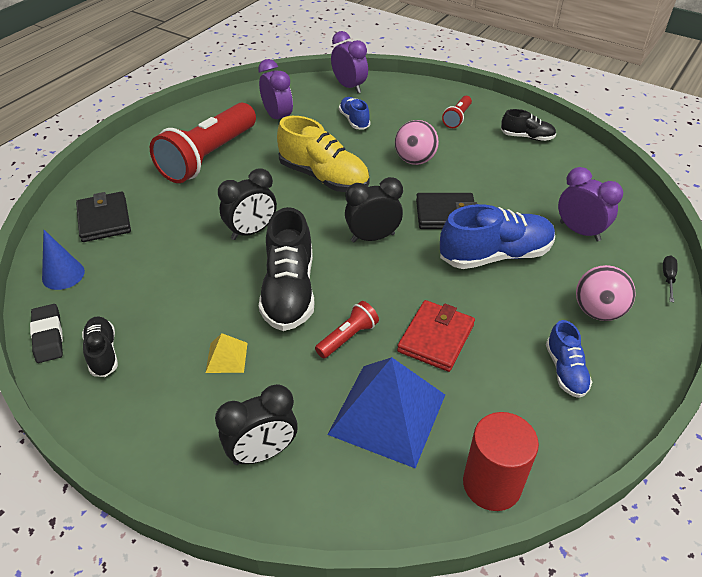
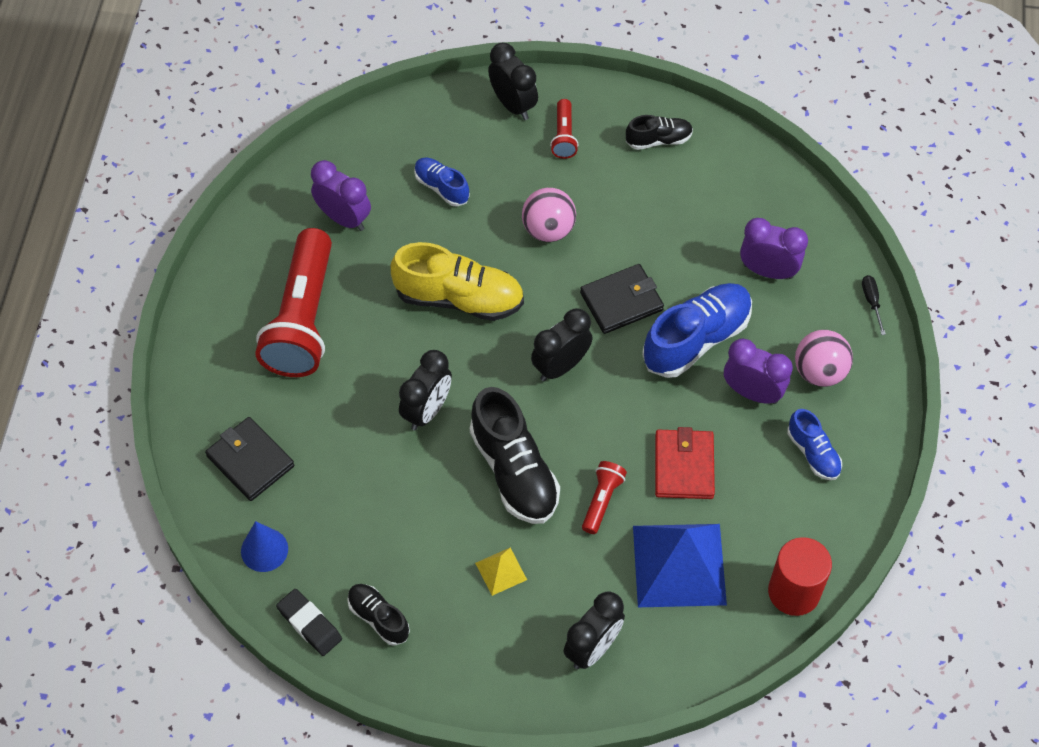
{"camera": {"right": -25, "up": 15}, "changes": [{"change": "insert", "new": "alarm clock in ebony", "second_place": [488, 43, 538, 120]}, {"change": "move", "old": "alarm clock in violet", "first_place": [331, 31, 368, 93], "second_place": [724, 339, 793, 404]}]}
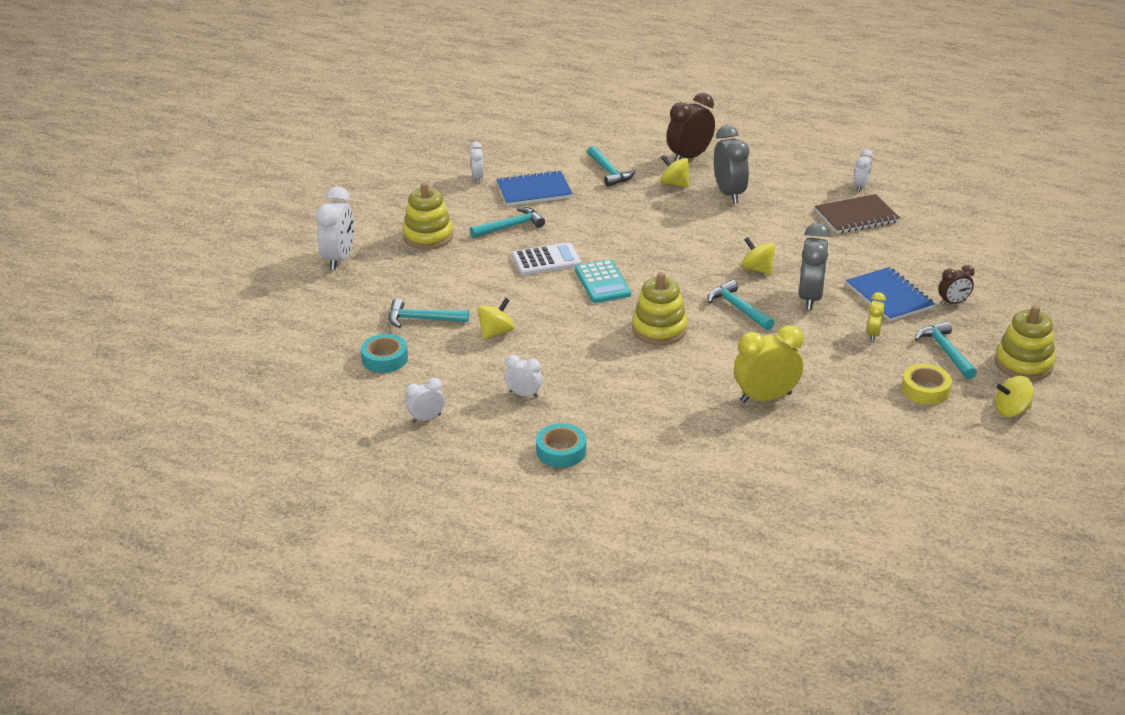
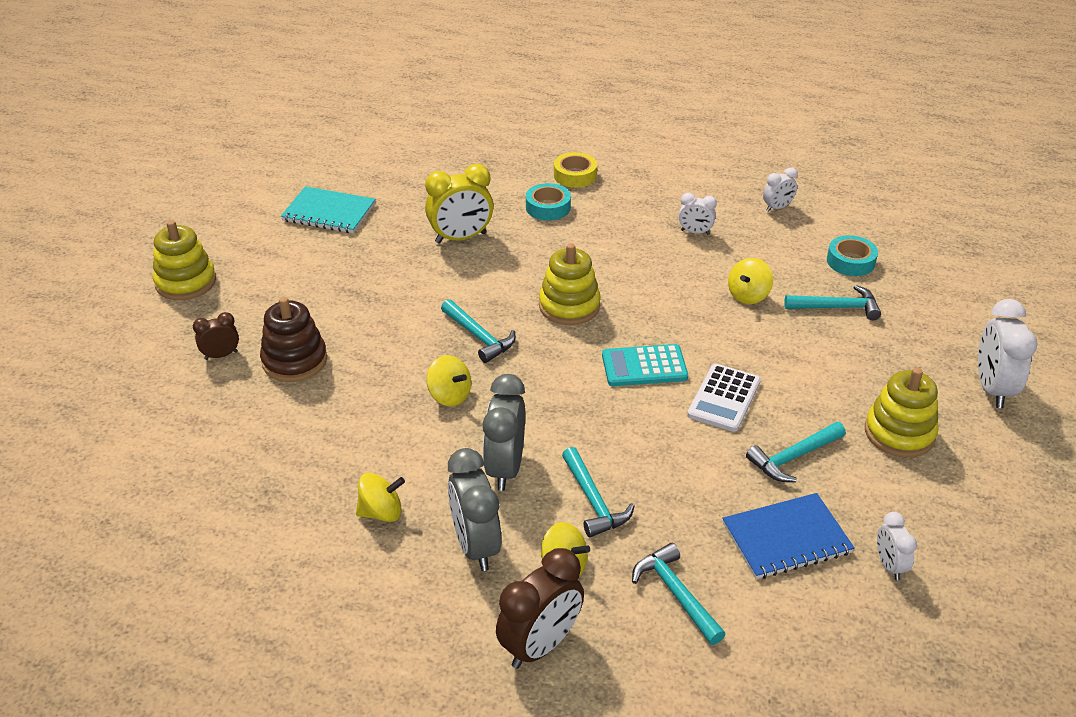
{"camera": {"right": 175, "up": 5}, "changes": [{"change": "replace", "old": "exercise book in blue", "new": "stacking toy in russet", "first_place": [846, 267, 935, 322], "second_place": [260, 297, 327, 382]}, {"change": "insert", "new": "exercise book in turquoise", "second_place": [281, 186, 376, 233]}, {"change": "move", "old": "whirligig in yellow", "first_place": [995, 376, 1034, 417], "second_place": [356, 473, 405, 522]}, {"change": "move", "old": "alarm clock in grey", "first_place": [799, 223, 830, 310], "second_place": [482, 374, 525, 491]}, {"change": "move", "old": "roll of tape in turquoise", "first_place": [536, 423, 586, 468], "second_place": [526, 183, 571, 221]}, {"change": "move", "old": "roll of tape in yellow", "first_place": [901, 364, 952, 405], "second_place": [554, 152, 597, 188]}, {"change": "move", "old": "carpenter's hammer in turquoise", "first_place": [915, 321, 977, 379], "second_place": [562, 447, 635, 537]}, {"change": "rotate", "old": "pocket calculator in turquoise", "first_place": [575, 260, 631, 303], "second_place": [602, 344, 688, 386], "degrees": -75}, {"change": "rotate", "old": "pocket calculator in pure white", "first_place": [512, 242, 581, 275], "second_place": [687, 364, 761, 432], "degrees": -45}, {"change": "delete", "old": "exercise book in russet", "first_place": [815, 194, 900, 234]}, {"change": "delete", "old": "alarm clock in pure white", "first_place": [854, 149, 873, 192]}, {"change": "delete", "old": "alarm clock in yellow", "first_place": [866, 292, 886, 342]}]}
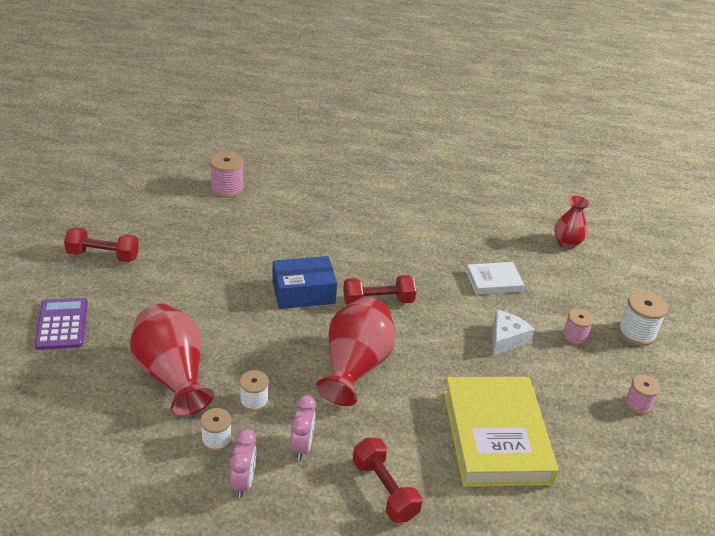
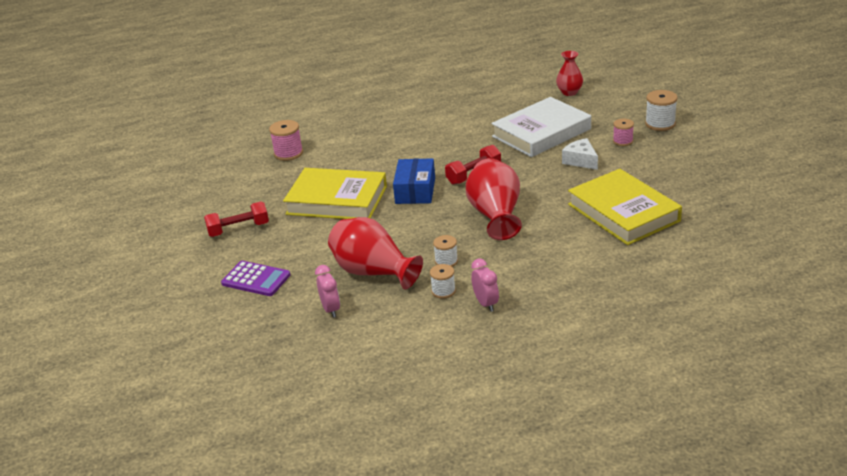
{"camera": {"right": -20, "up": -5}, "changes": [{"change": "rotate", "old": "pocket calculator in violet", "first_place": [35, 298, 88, 350], "second_place": [221, 261, 290, 296], "degrees": 150}, {"change": "insert", "new": "hardcover in yellow", "second_place": [283, 168, 387, 219]}, {"change": "move", "old": "alarm clock in rose-pink", "first_place": [290, 395, 316, 461], "second_place": [315, 265, 340, 318]}, {"change": "rotate", "old": "package in blue", "first_place": [272, 256, 337, 309], "second_place": [393, 158, 435, 204], "degrees": -45}, {"change": "resize", "old": "hardcover in pure white", "first_place": [466, 262, 524, 295], "second_place": [491, 97, 591, 157], "factor": 2.02}, {"change": "rotate", "old": "piece of cheese in pure white", "first_place": [492, 310, 535, 356], "second_place": [562, 138, 598, 170], "degrees": -45}, {"change": "delete", "old": "dumbbell in crimson", "first_place": [353, 437, 422, 523]}, {"change": "delete", "old": "reel of thread in rose-pink", "first_place": [625, 375, 660, 414]}]}
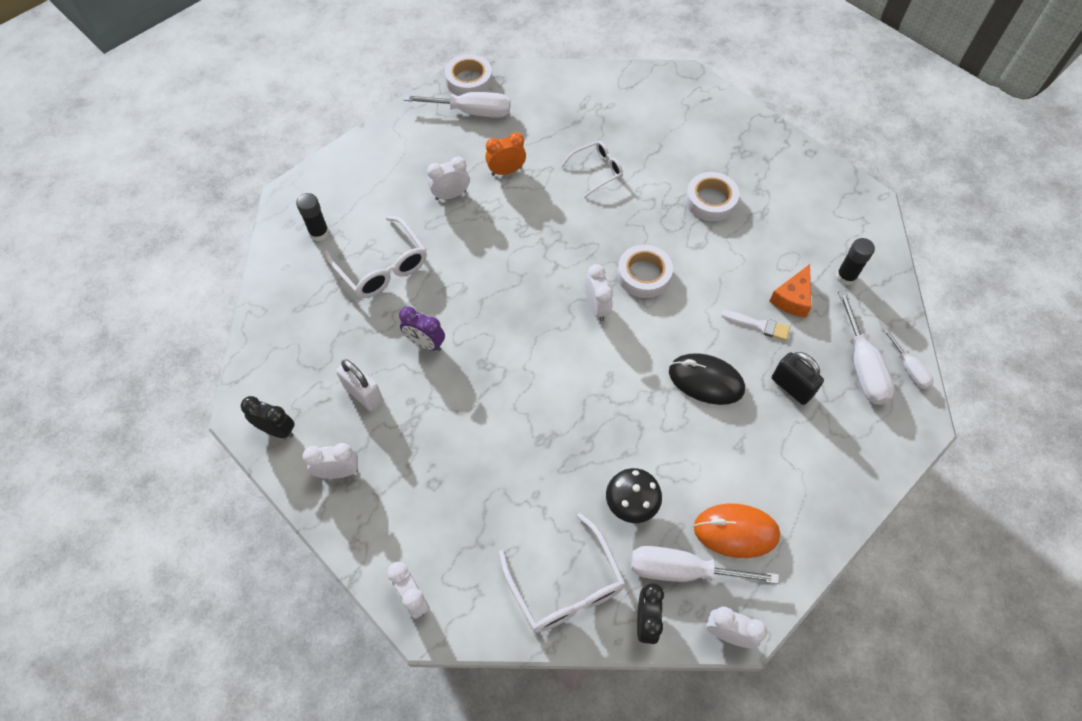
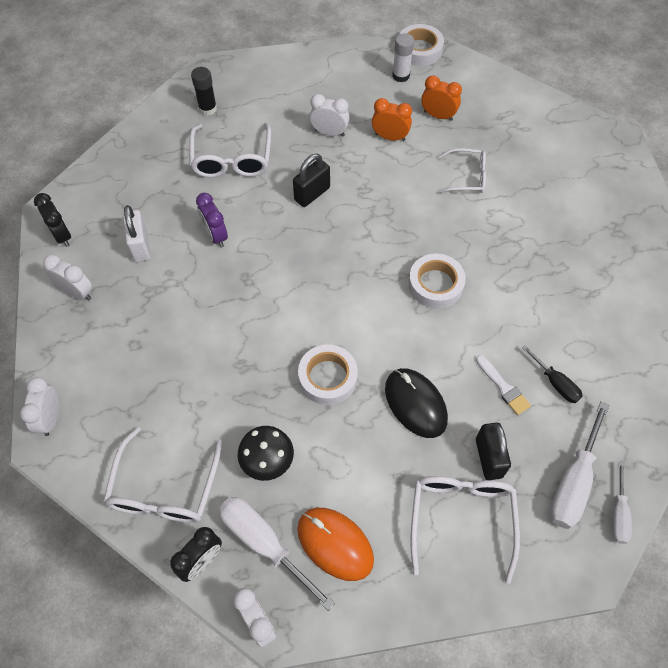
{"camera": {"right": 35, "up": 0}, "changes": [{"change": "insert", "new": "padlock in ebony", "second_place": [293, 153, 330, 207]}, {"change": "move", "old": "roll of tape in pure white", "first_place": [685, 172, 739, 221], "second_place": [298, 344, 358, 405]}, {"change": "replace", "old": "hand screwdriver in pure white", "new": "stick of glue in pure white", "first_place": [403, 92, 511, 118], "second_place": [392, 33, 414, 82]}, {"change": "insert", "new": "spectacles in pure white", "second_place": [411, 476, 520, 584]}, {"change": "insert", "new": "alarm clock in orange", "second_place": [421, 75, 462, 121]}, {"change": "replace", "old": "piece of cheese in orange", "new": "hand screwdriver in ebony", "first_place": [769, 264, 811, 318], "second_place": [522, 345, 583, 403]}, {"change": "delete", "old": "alarm clock in pure white", "first_place": [586, 264, 613, 321]}, {"change": "delete", "old": "stick of glue in ebony", "first_place": [836, 238, 875, 285]}]}
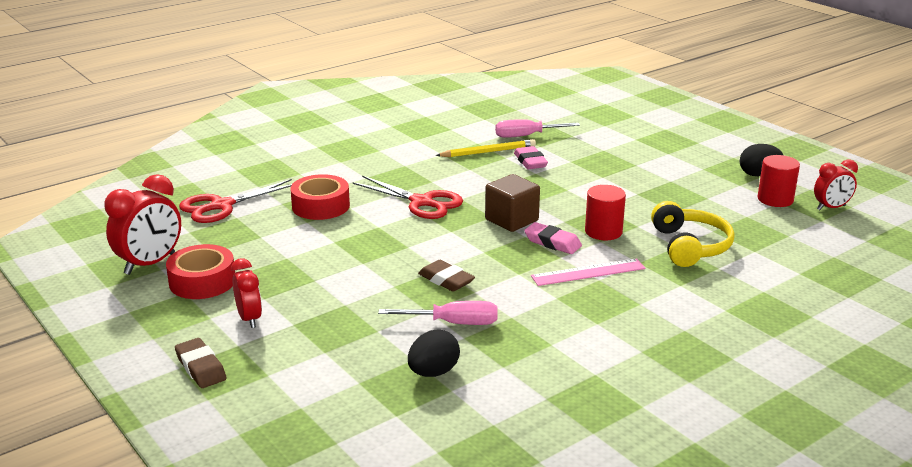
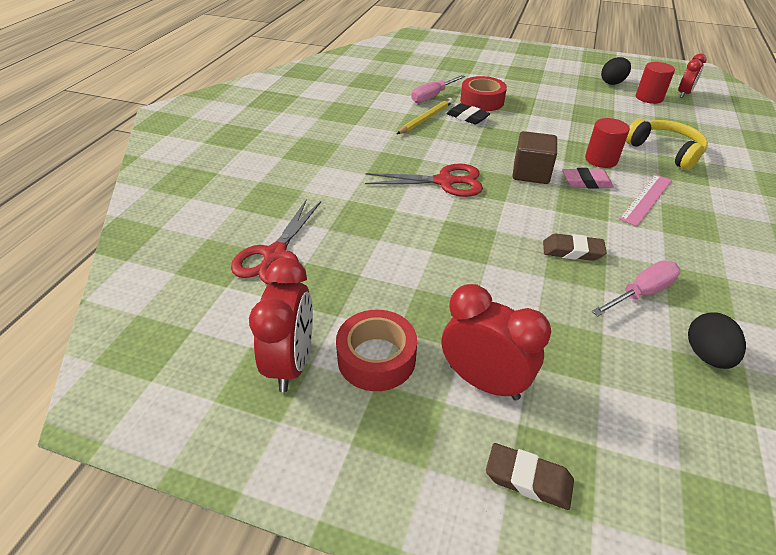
{"camera": {"right": -35, "up": 15}, "changes": [{"change": "resize", "old": "alarm clock in crimson", "first_place": [231, 258, 262, 328], "second_place": [442, 284, 551, 400], "factor": 1.61}, {"change": "recolor", "old": "gum eraser in rose-pink", "new": "gum eraser in ebony", "first_place": [514, 146, 548, 169], "second_place": [446, 103, 490, 125]}, {"change": "move", "old": "roll of tape in crimson", "first_place": [290, 174, 350, 220], "second_place": [460, 76, 507, 111]}]}
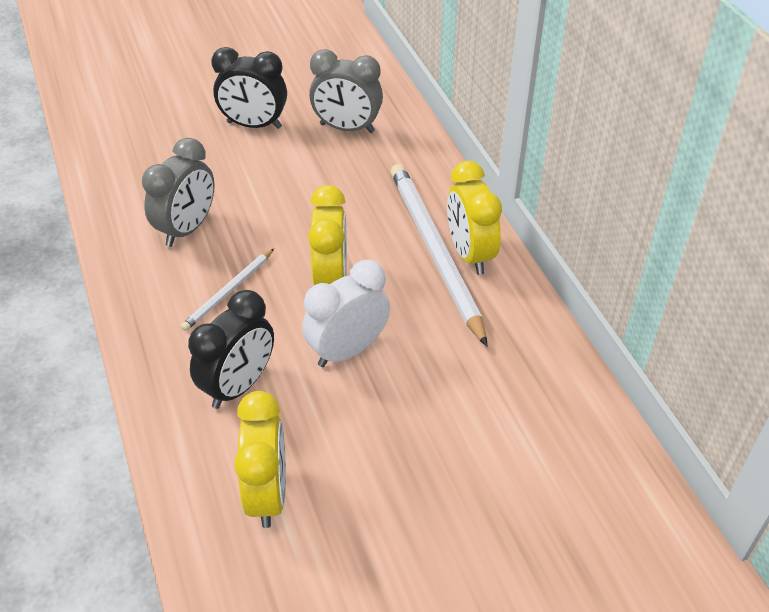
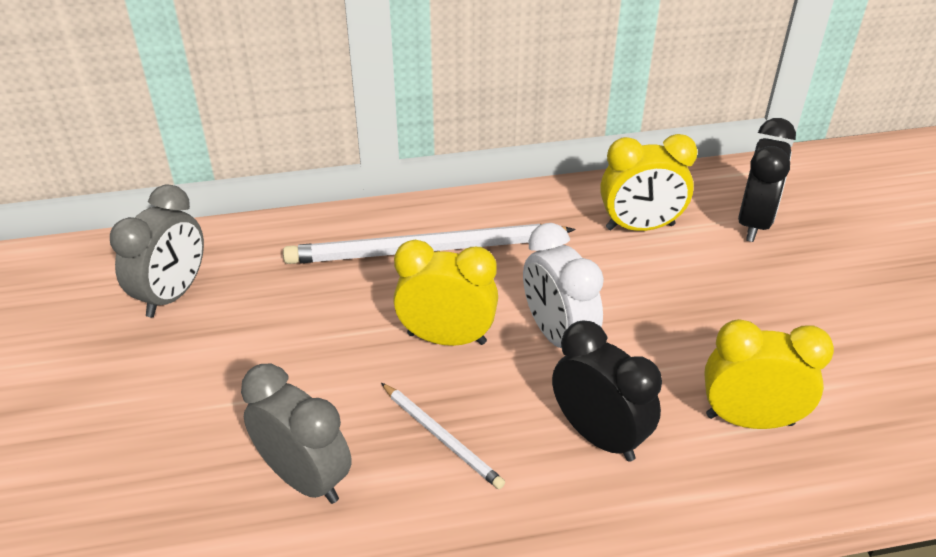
{"camera": {"right": -80, "up": -5}, "changes": [{"change": "move", "old": "alarm clock in yellow", "first_place": [447, 161, 502, 275], "second_place": [600, 134, 698, 231]}, {"change": "move", "old": "alarm clock in ebony", "first_place": [211, 47, 287, 129], "second_place": [738, 118, 796, 242]}]}
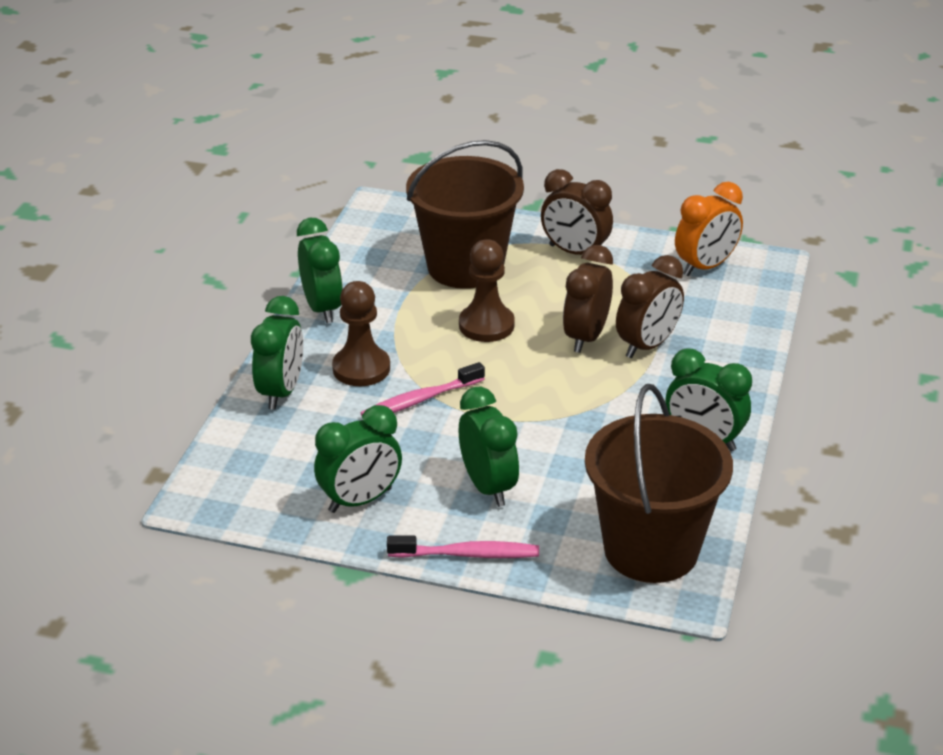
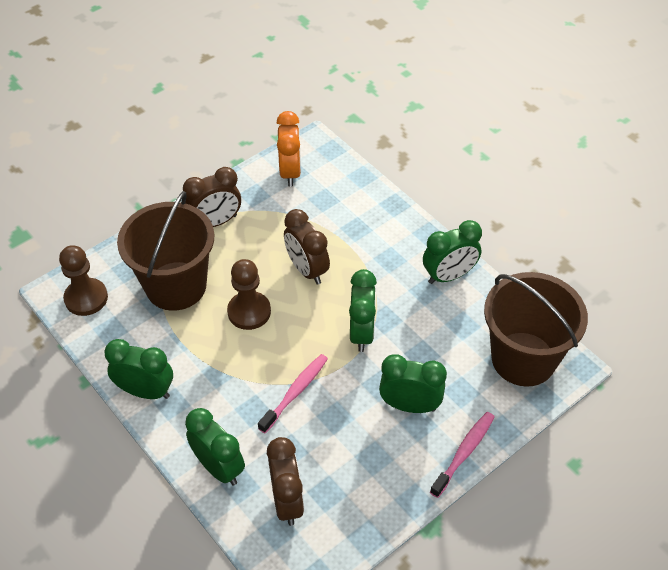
{"camera": {"right": -55, "up": 15}, "changes": [{"change": "move", "old": "chess pawn in russet", "first_place": [332, 281, 390, 386], "second_place": [59, 245, 108, 316]}, {"change": "rotate", "old": "tooth brush in rose-pink", "first_place": [361, 362, 485, 416], "second_place": [258, 354, 328, 433], "degrees": -150}, {"change": "move", "old": "alarm clock in russet", "first_place": [616, 255, 684, 358], "second_place": [267, 437, 304, 526]}, {"change": "move", "old": "alarm clock in green", "first_place": [314, 405, 402, 513], "second_place": [349, 269, 377, 352]}]}
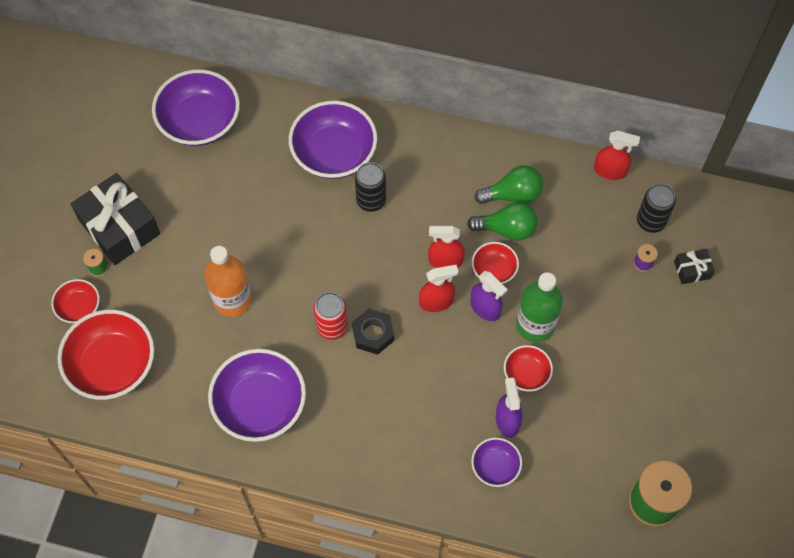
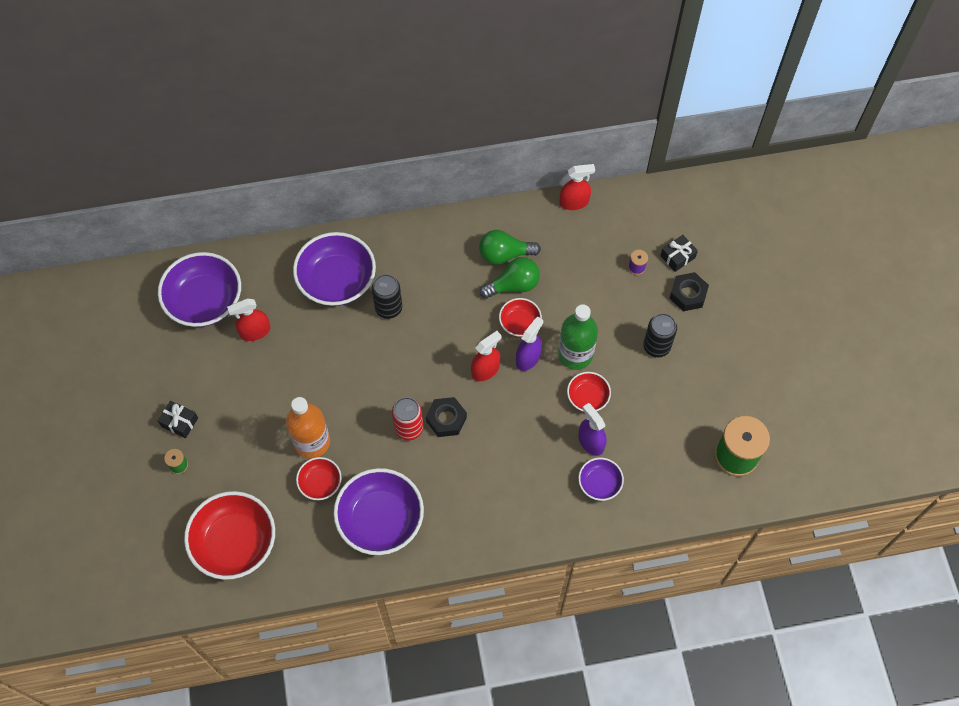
{"camera": {"right": -25, "up": 0}, "changes": [{"change": "resize", "old": "wrapped gift in ebony", "first_place": [71, 173, 160, 265], "second_place": [158, 401, 198, 438], "factor": 0.46}, {"change": "move", "old": "spray cleaner in crimson", "first_place": [428, 226, 465, 268], "second_place": [227, 298, 270, 341]}, {"change": "move", "old": "serving bowl in crimson", "first_place": [51, 279, 100, 323], "second_place": [296, 457, 342, 500]}, {"change": "rotate", "old": "bulb in green", "first_place": [474, 165, 543, 204], "second_place": [479, 230, 541, 265], "degrees": -150}, {"change": "rotate", "old": "spray cleaner in violet", "first_place": [471, 271, 508, 321], "second_place": [516, 316, 543, 371], "degrees": -75}, {"change": "move", "old": "can in ebony", "first_place": [637, 184, 676, 233], "second_place": [643, 313, 677, 357]}, {"change": "insert", "new": "nut in ebony", "second_place": [669, 272, 709, 311]}]}
